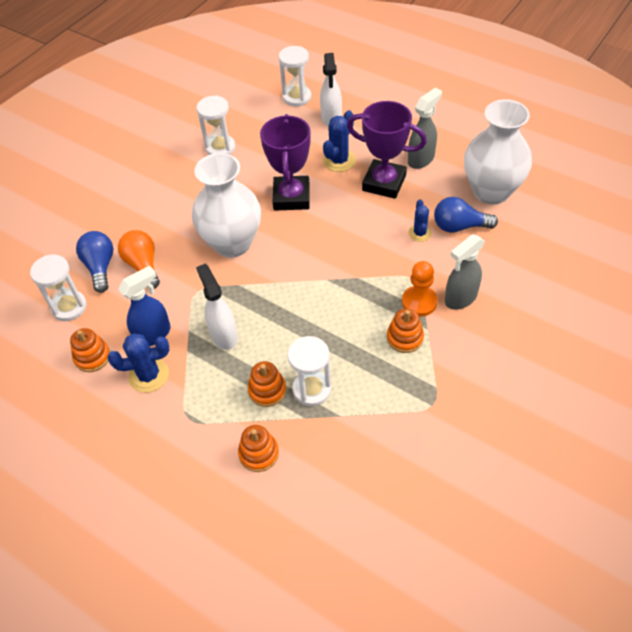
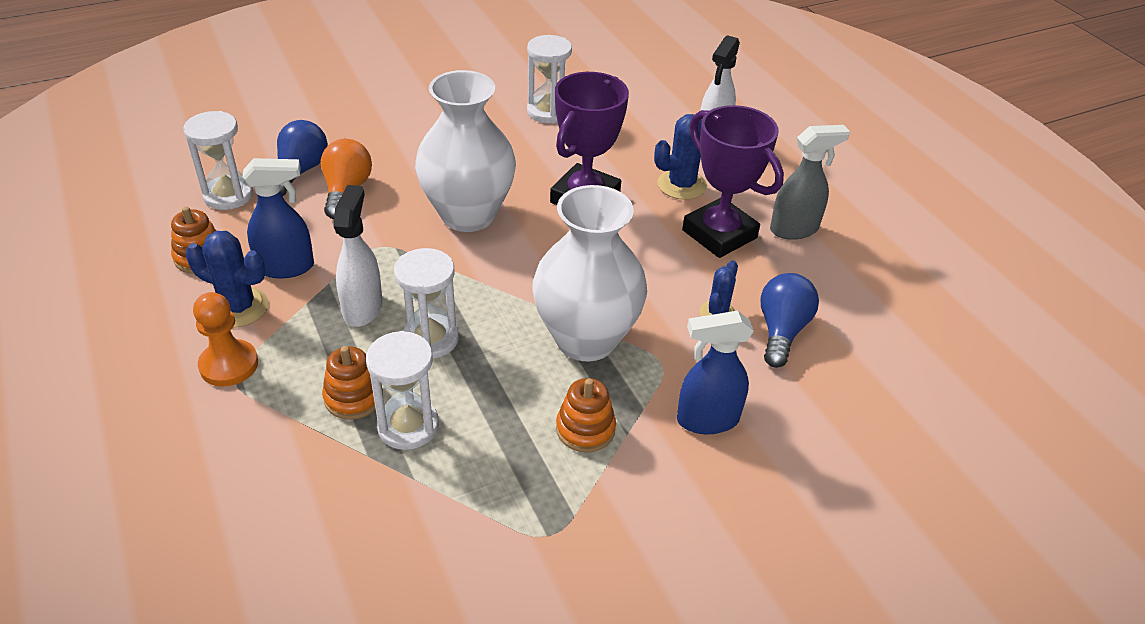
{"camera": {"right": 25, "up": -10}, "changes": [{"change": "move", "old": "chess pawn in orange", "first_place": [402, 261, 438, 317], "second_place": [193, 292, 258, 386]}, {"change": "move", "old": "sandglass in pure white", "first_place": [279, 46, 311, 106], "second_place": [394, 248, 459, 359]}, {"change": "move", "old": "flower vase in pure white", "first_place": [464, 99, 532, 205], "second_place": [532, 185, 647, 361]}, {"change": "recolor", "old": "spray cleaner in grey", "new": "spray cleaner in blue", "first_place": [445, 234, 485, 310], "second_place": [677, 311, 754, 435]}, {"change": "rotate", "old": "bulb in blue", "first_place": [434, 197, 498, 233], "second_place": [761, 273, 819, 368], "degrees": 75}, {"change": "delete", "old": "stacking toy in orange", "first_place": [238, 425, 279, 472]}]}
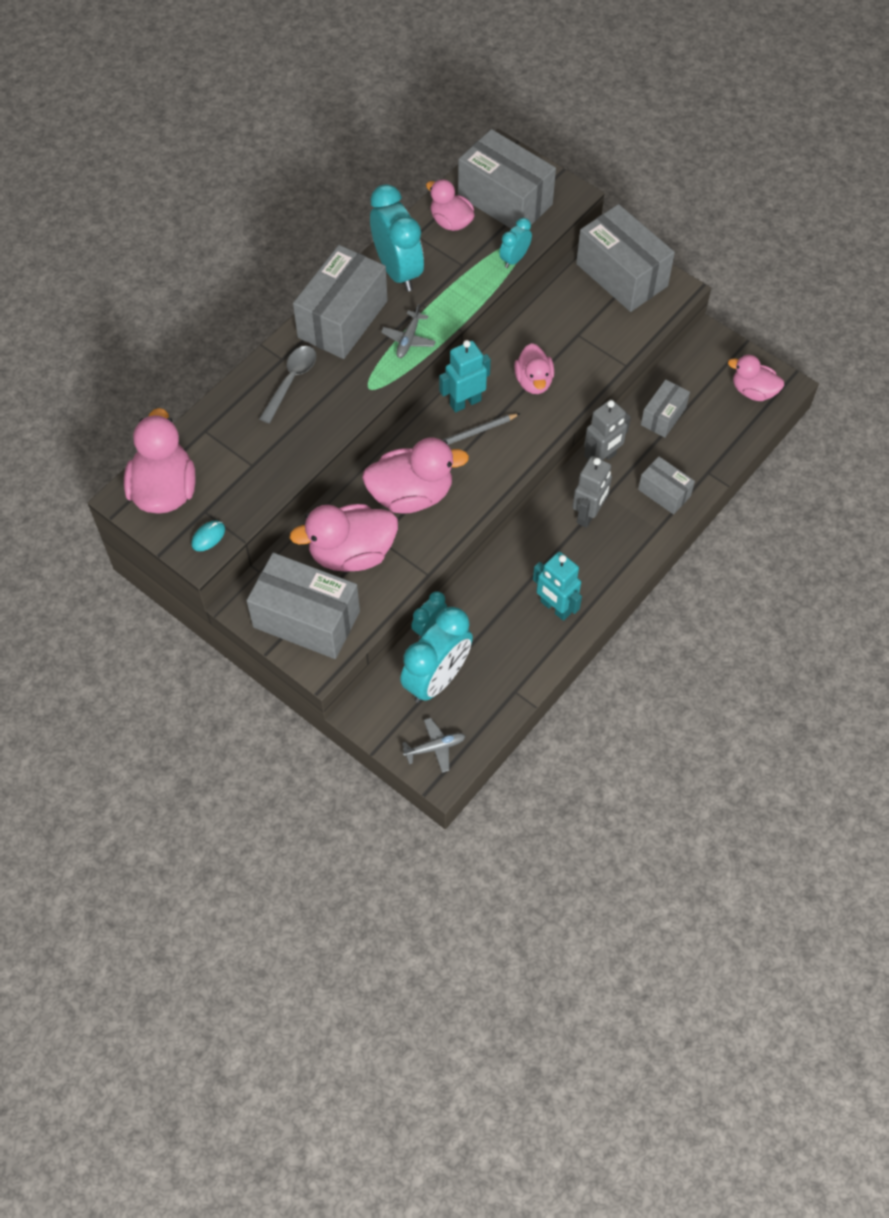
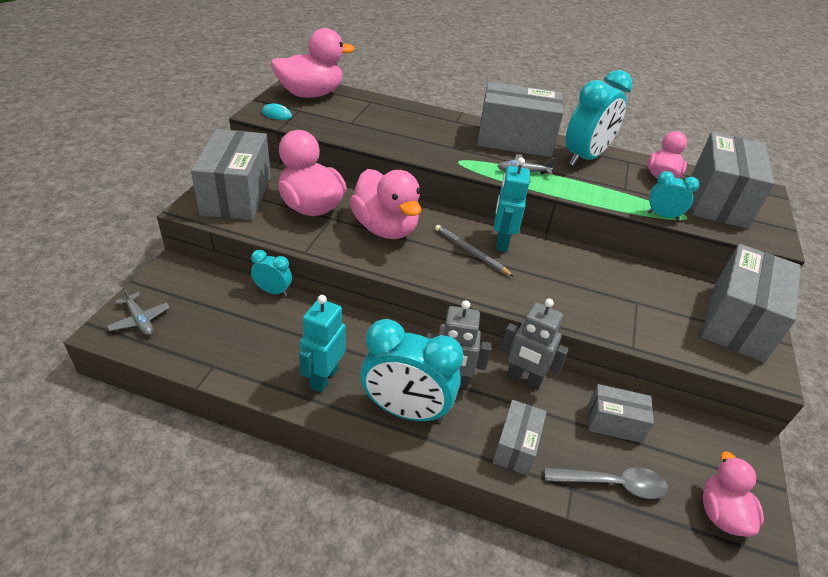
{"camera": {"right": 65, "up": -20}, "changes": [{"change": "move", "old": "alarm clock in turquoise", "first_place": [400, 607, 473, 703], "second_place": [360, 319, 464, 423]}, {"change": "rotate", "old": "toy robot in turquoise", "first_place": [439, 340, 491, 413], "second_place": [494, 157, 530, 252], "degrees": -120}, {"change": "move", "old": "teaspoon in grey", "first_place": [259, 346, 316, 423], "second_place": [544, 467, 668, 499]}, {"change": "delete", "old": "duck in rose-pink", "first_place": [514, 343, 554, 394]}]}
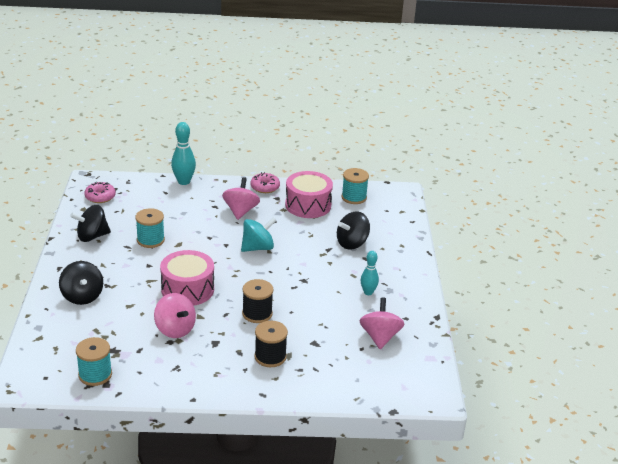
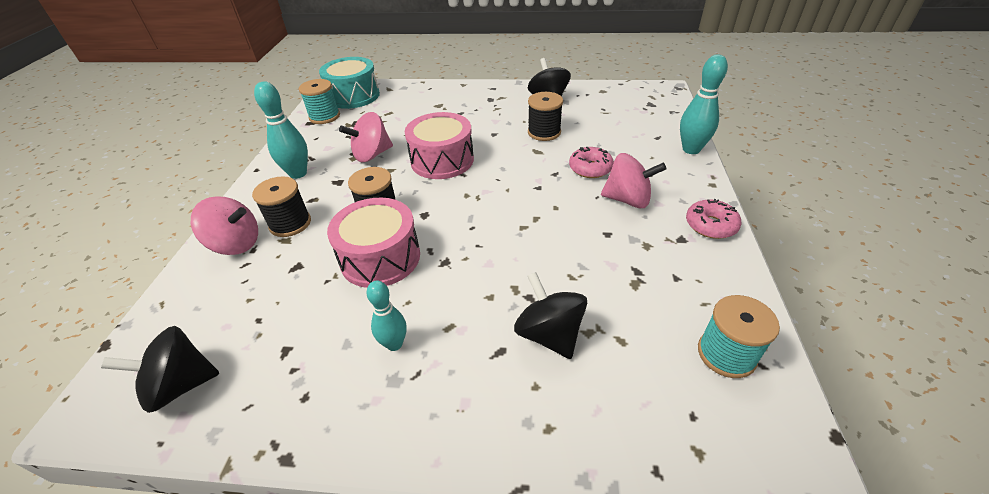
{"camera": {"right": 100, "up": 10}, "changes": [{"change": "move", "old": "whirligig in ebony", "first_place": [59, 261, 103, 305], "second_place": [101, 326, 219, 413]}, {"change": "move", "old": "whirligig in rose-pink", "first_place": [359, 298, 404, 349], "second_place": [191, 196, 258, 255]}, {"change": "insert", "new": "skittle in turquoise", "second_place": [254, 81, 308, 179]}, {"change": "insert", "new": "toy drum in turquoise", "second_place": [319, 57, 380, 109]}, {"change": "move", "old": "toy drum in rose-pink", "first_place": [285, 171, 333, 218], "second_place": [327, 198, 420, 288]}, {"change": "recolor", "old": "reel of thread in turquoise", "new": "reel of thread in ebony", "first_place": [136, 208, 165, 248], "second_place": [528, 92, 563, 141]}, {"change": "move", "old": "glazed donut in rose-pink", "first_place": [84, 182, 116, 203], "second_place": [569, 147, 614, 178]}, {"change": "delete", "old": "whirligig in turquoise", "first_place": [241, 217, 277, 252]}]}
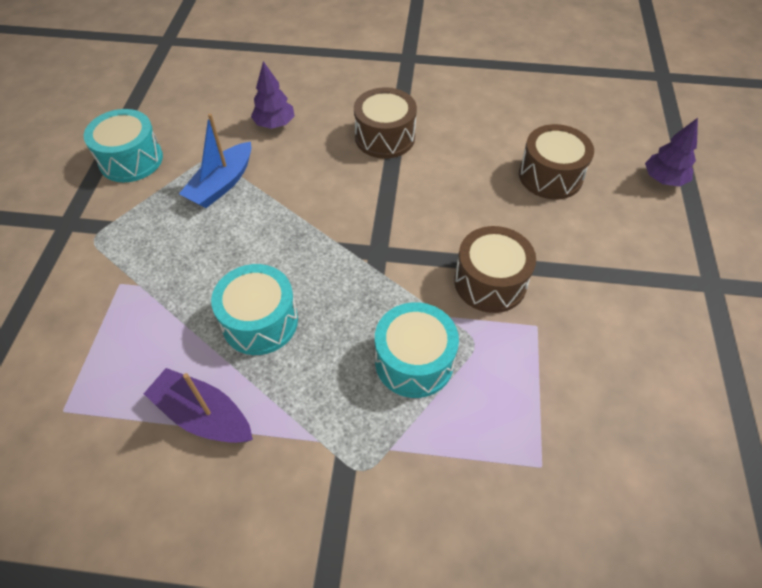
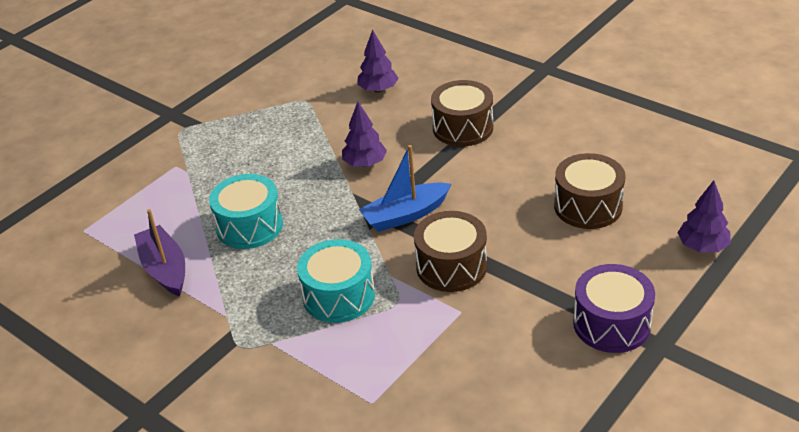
{"camera": {"right": 35, "up": -15}, "changes": [{"change": "insert", "new": "tree in violet", "second_place": [342, 102, 387, 167]}, {"change": "move", "old": "toy boat in blue", "first_place": [179, 113, 251, 208], "second_place": [359, 145, 451, 232]}, {"change": "insert", "new": "toy drum in violet", "second_place": [573, 264, 655, 353]}, {"change": "delete", "old": "toy drum in turquoise", "first_place": [84, 109, 163, 182]}]}
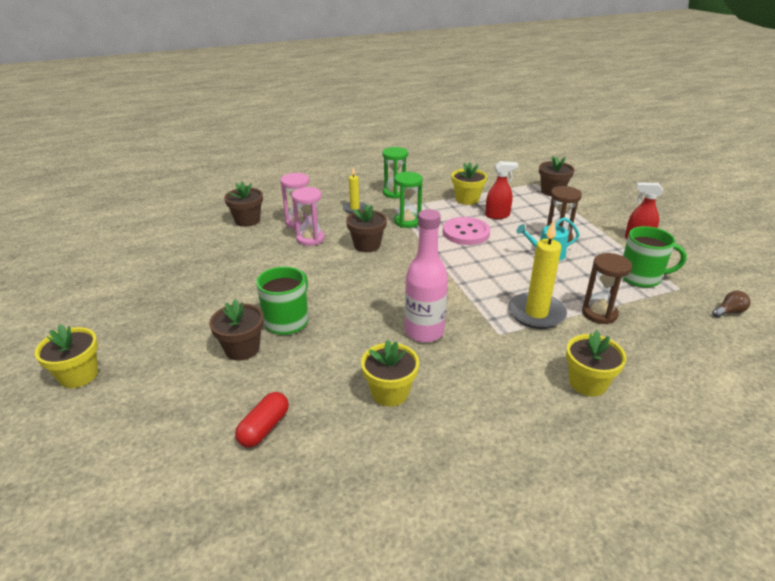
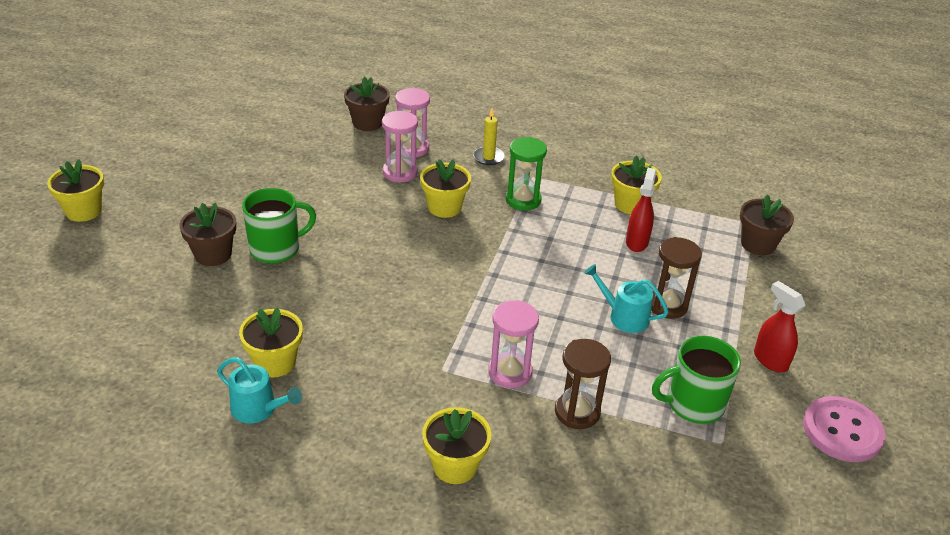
{"camera": {"right": 35, "up": 5}, "changes": [{"change": "insert", "new": "watering can in turquoise", "second_place": [217, 357, 302, 423]}, {"change": "recolor", "old": "plant pot in russet", "new": "plant pot in yellow", "first_place": [346, 204, 387, 252], "second_place": [420, 159, 471, 218]}, {"change": "replace", "old": "pillar candle in yellow", "new": "sandglass in rose-pink", "first_place": [508, 220, 567, 329], "second_place": [488, 300, 539, 388]}, {"change": "rotate", "old": "spray cleaner in crimson", "first_place": [485, 161, 518, 219], "second_place": [626, 168, 657, 252], "degrees": -105}, {"change": "rotate", "old": "mug in green", "first_place": [623, 226, 687, 288], "second_place": [652, 336, 741, 424], "degrees": 120}, {"change": "move", "old": "button in rose-pink", "first_place": [443, 217, 490, 245], "second_place": [803, 396, 885, 462]}, {"change": "delete", "old": "pill shape in crimson", "first_place": [235, 392, 289, 447]}, {"change": "delete", "old": "sandglass in green", "first_place": [382, 147, 408, 199]}, {"change": "delete", "old": "flask in rose-pink", "first_place": [405, 209, 448, 343]}, {"change": "delete", "old": "bulb in russet", "first_place": [712, 291, 751, 318]}]}
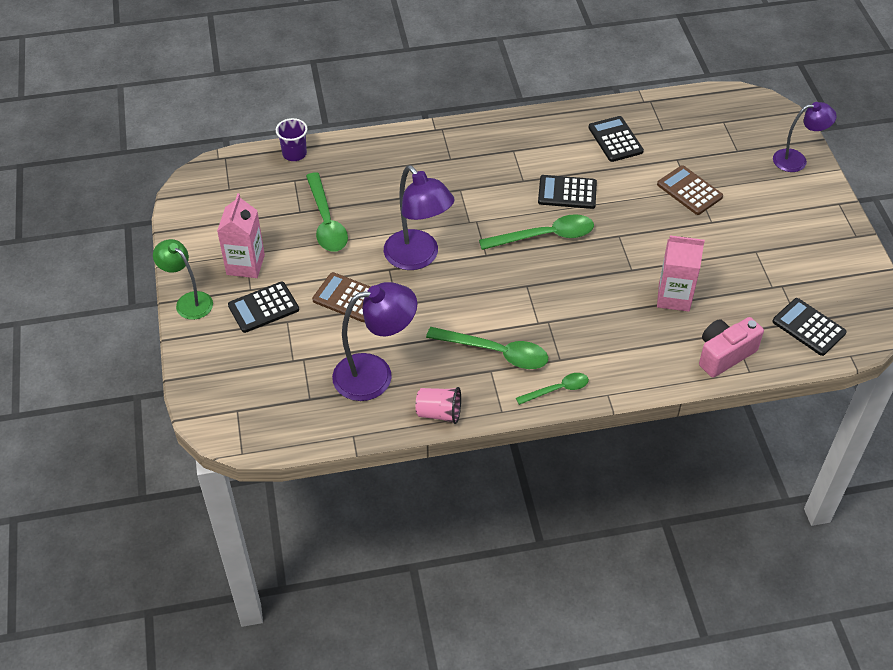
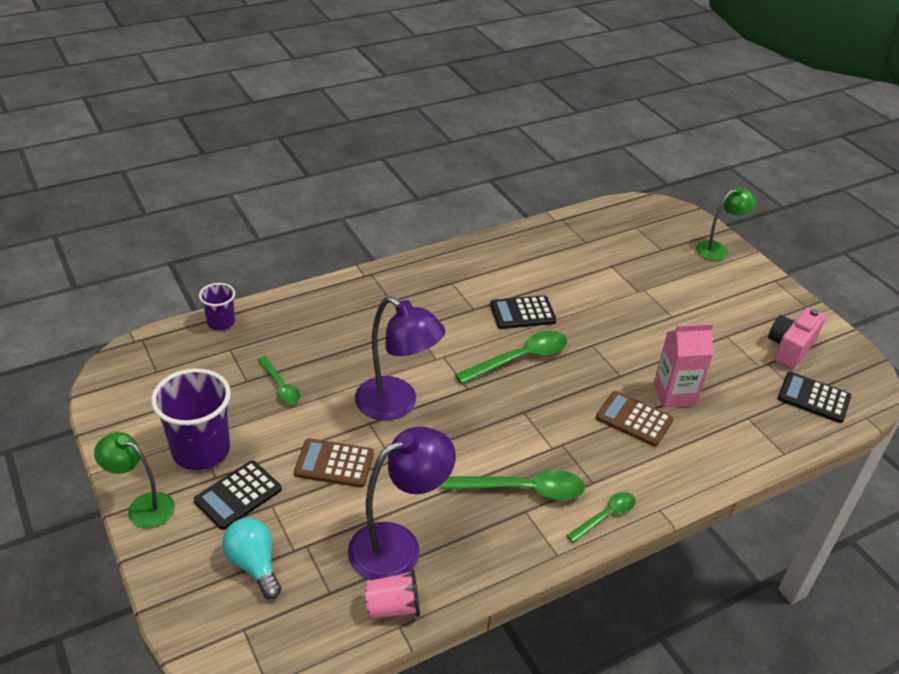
{"camera": {"right": -20, "up": -10}, "changes": [{"change": "replace", "old": "juice carton in rose-pink", "new": "cup in violet", "first_place": [217, 193, 265, 278], "second_place": [151, 369, 231, 470]}, {"change": "insert", "new": "bulb in turquoise", "second_place": [222, 518, 281, 599]}, {"change": "resize", "old": "teaspoon in green", "first_place": [306, 172, 348, 252], "second_place": [257, 356, 300, 404], "factor": 0.6}, {"change": "move", "old": "cup in rose-pink", "first_place": [415, 387, 461, 424], "second_place": [365, 569, 420, 618]}, {"change": "move", "old": "pocket calculator in russet", "first_place": [657, 165, 723, 215], "second_place": [596, 391, 674, 447]}, {"change": "recolor", "old": "lamp in violet", "new": "lamp in green", "first_place": [773, 102, 837, 172], "second_place": [696, 187, 756, 261]}, {"change": "move", "old": "camera in rose-pink", "first_place": [699, 317, 764, 378], "second_place": [768, 307, 826, 369]}, {"change": "delete", "old": "pocket calculator in ebony", "first_place": [588, 116, 644, 162]}]}
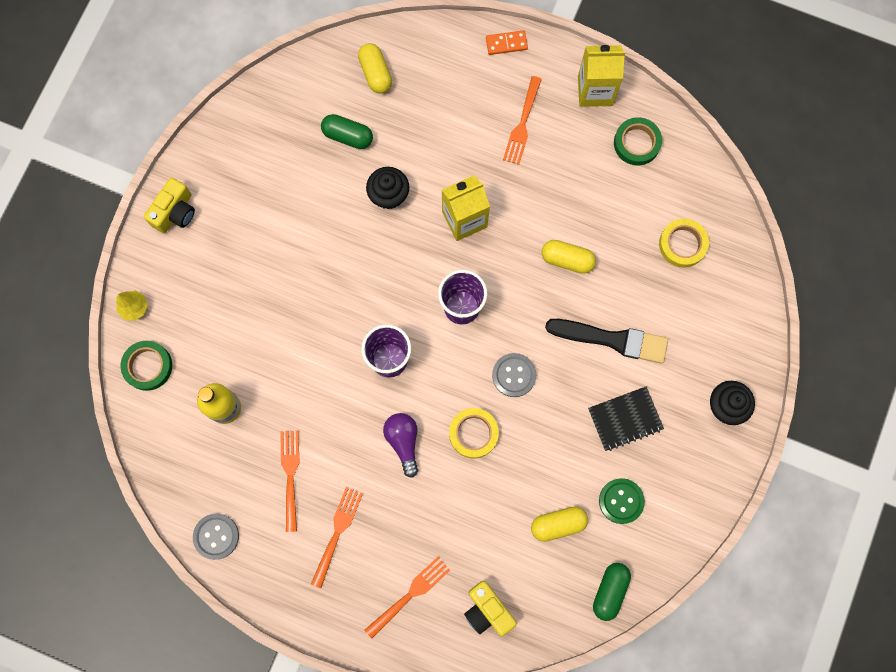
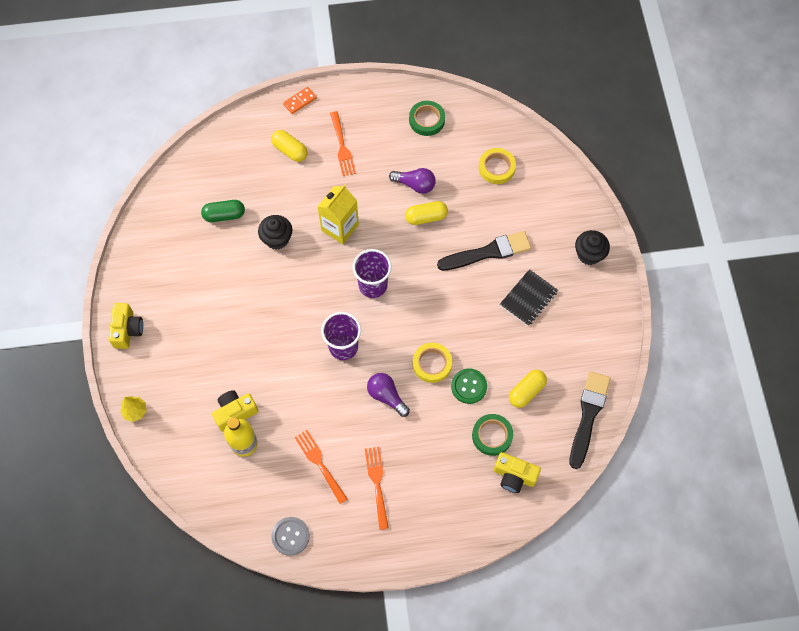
{"camera": {"right": -30, "up": -10}, "changes": [{"change": "insert", "new": "camera in yellow", "second_place": [212, 390, 258, 431]}, {"change": "move", "old": "pill shape in yellow", "first_place": [358, 43, 392, 94], "second_place": [271, 130, 308, 162]}, {"change": "insert", "new": "bulb in violet", "second_place": [389, 168, 436, 194]}, {"change": "move", "old": "button in green", "first_place": [599, 478, 645, 524], "second_place": [451, 368, 487, 404]}, {"change": "move", "old": "roll of tape in green", "first_place": [121, 341, 172, 391], "second_place": [472, 414, 513, 456]}, {"change": "replace", "old": "pill shape in green", "new": "paintbrush in ebony", "first_place": [593, 563, 631, 621], "second_place": [570, 371, 610, 469]}, {"change": "delete", "old": "fork in orange", "first_place": [364, 557, 450, 639]}, {"change": "delete", "old": "button in grey", "first_place": [492, 353, 536, 397]}, {"change": "delete", "old": "juice carton in yellow", "first_place": [578, 45, 625, 107]}]}
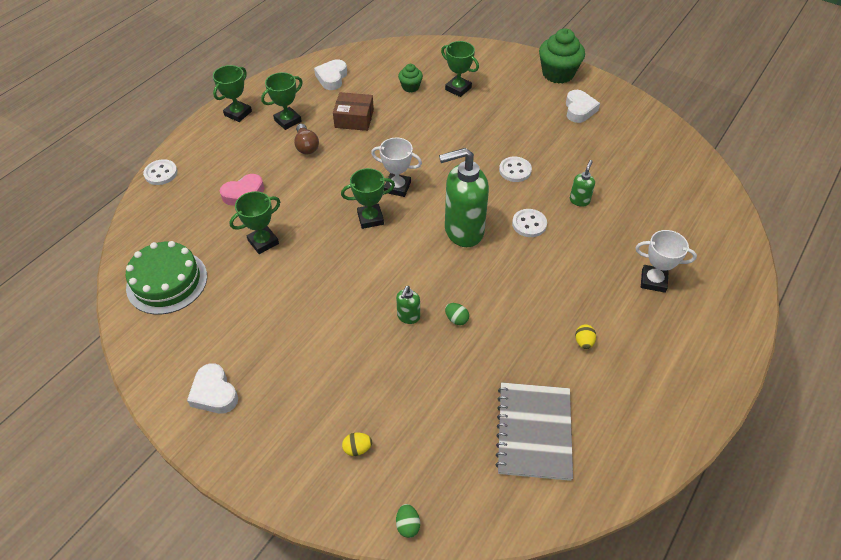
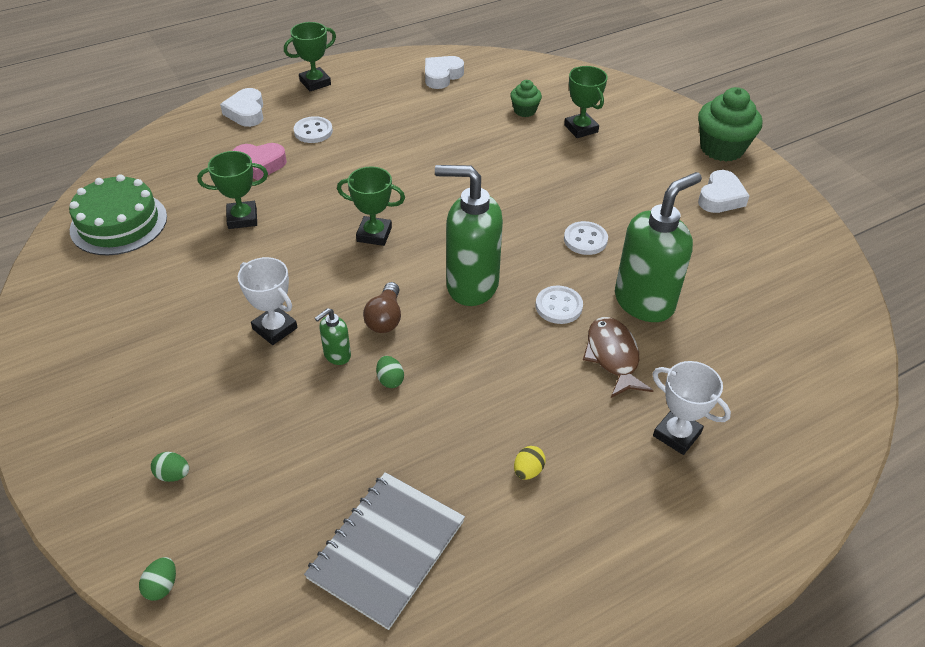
{"camera": {"right": 25, "up": -5}, "changes": [{"change": "recolor", "old": "egg in yellow", "new": "egg in green", "first_place": [342, 433, 372, 456], "second_place": [151, 452, 189, 482]}, {"change": "move", "old": "heart in pure white", "first_place": [187, 363, 238, 414], "second_place": [220, 88, 263, 127]}, {"change": "move", "old": "prize cup in pure white", "first_place": [371, 138, 422, 197], "second_place": [238, 257, 297, 345]}, {"change": "move", "old": "button in pure white", "first_place": [143, 159, 178, 185], "second_place": [294, 116, 333, 143]}, {"change": "move", "old": "bulb in russet", "first_place": [294, 124, 319, 155], "second_place": [363, 282, 401, 333]}, {"change": "insert", "new": "toy fish in russet", "second_place": [583, 317, 654, 398]}, {"change": "resize", "old": "soap dispenser in green", "first_place": [570, 160, 595, 207], "second_place": [615, 172, 702, 322], "factor": 2.26}, {"change": "delete", "old": "prize cup in green", "first_place": [261, 72, 303, 130]}, {"change": "delete", "old": "package in russet", "first_place": [333, 92, 374, 131]}]}
